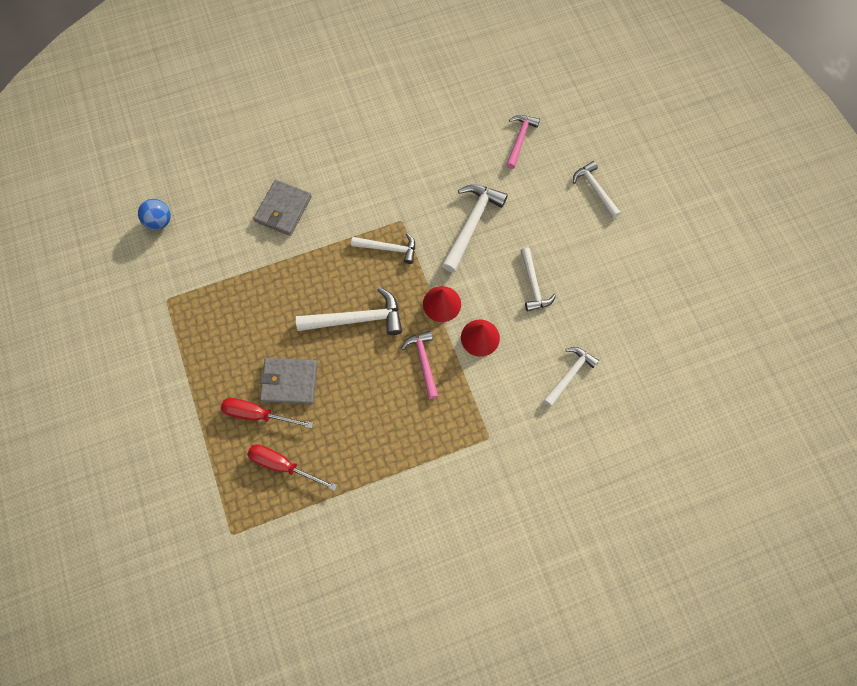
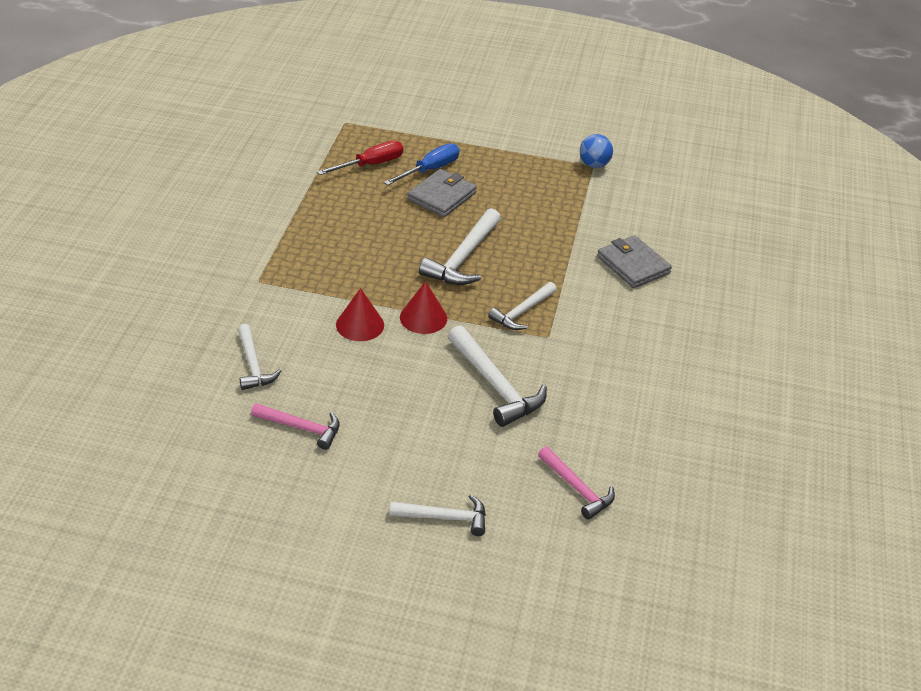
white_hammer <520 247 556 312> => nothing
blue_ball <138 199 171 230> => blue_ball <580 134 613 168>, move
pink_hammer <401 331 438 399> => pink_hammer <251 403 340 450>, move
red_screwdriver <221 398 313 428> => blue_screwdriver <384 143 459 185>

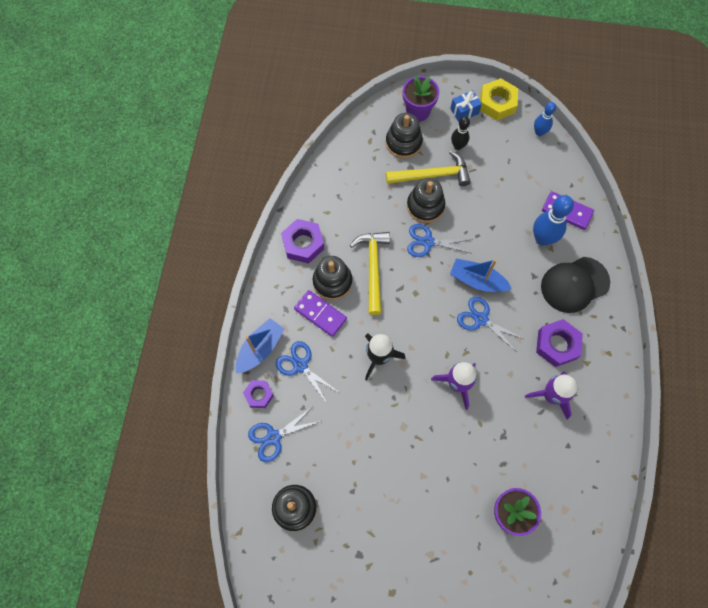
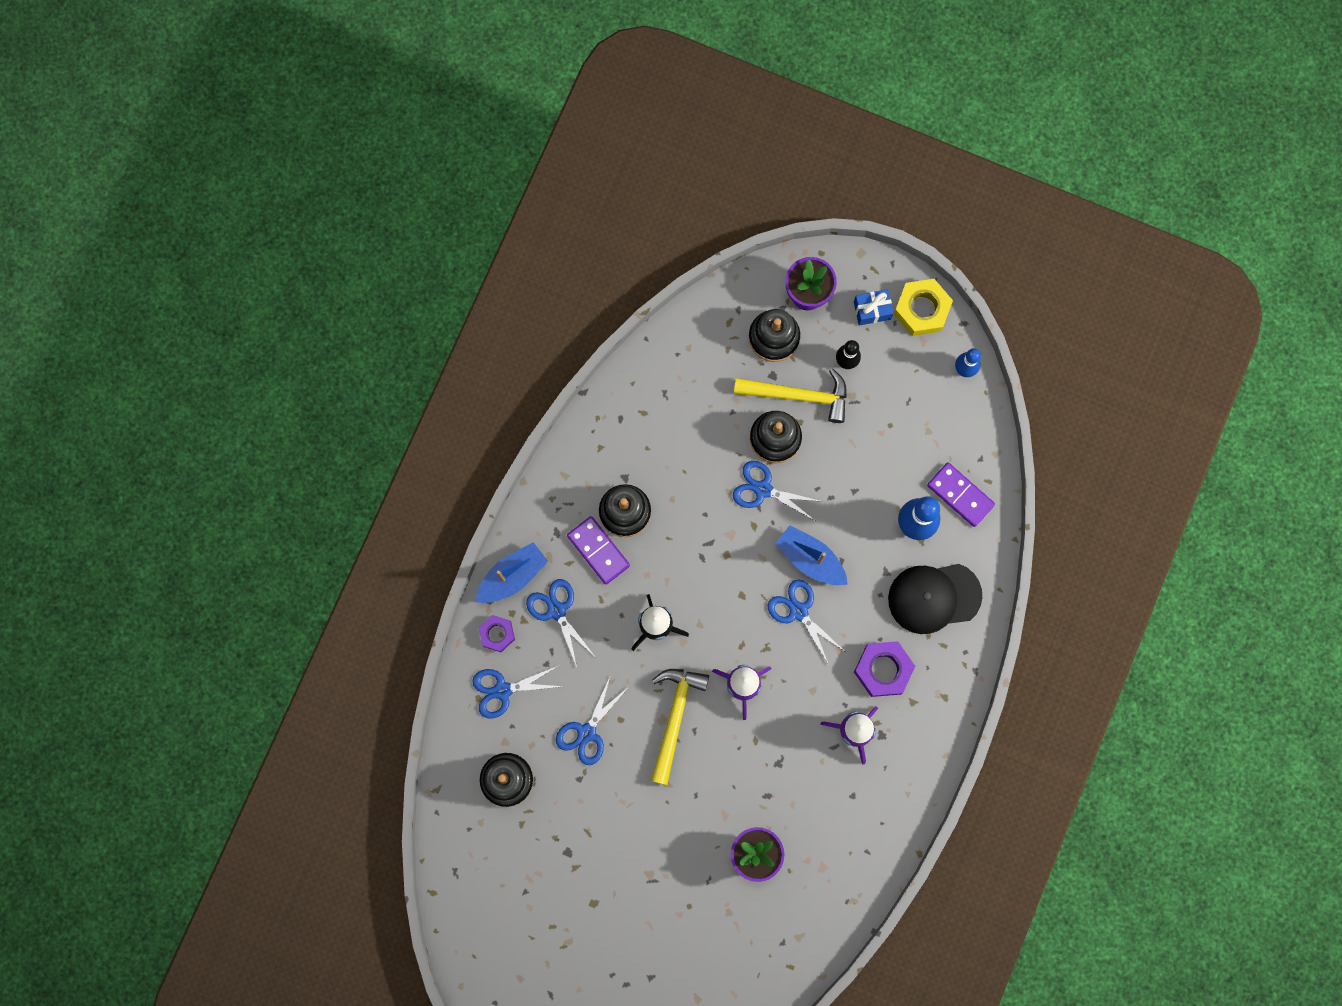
purple_nut <281 219 324 264> => nothing
nothing => blue_scissors <556 675 627 765>
yellow_hammer <350 232 390 315> => yellow_hammer <651 669 709 785>, move

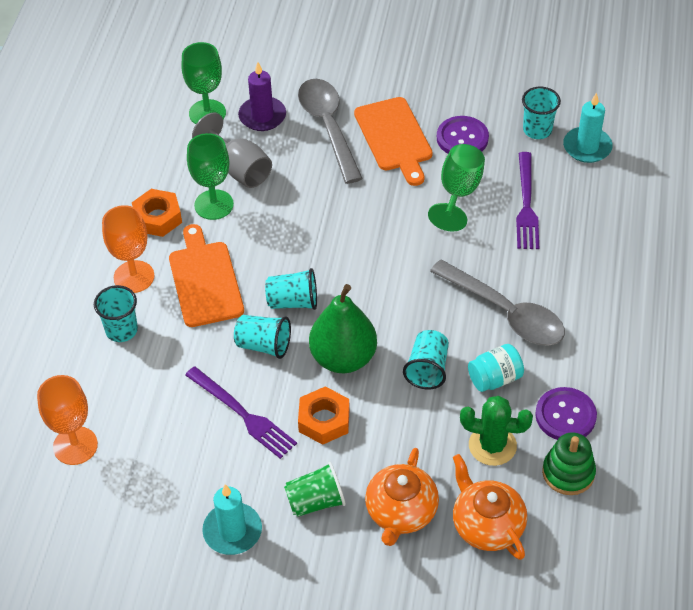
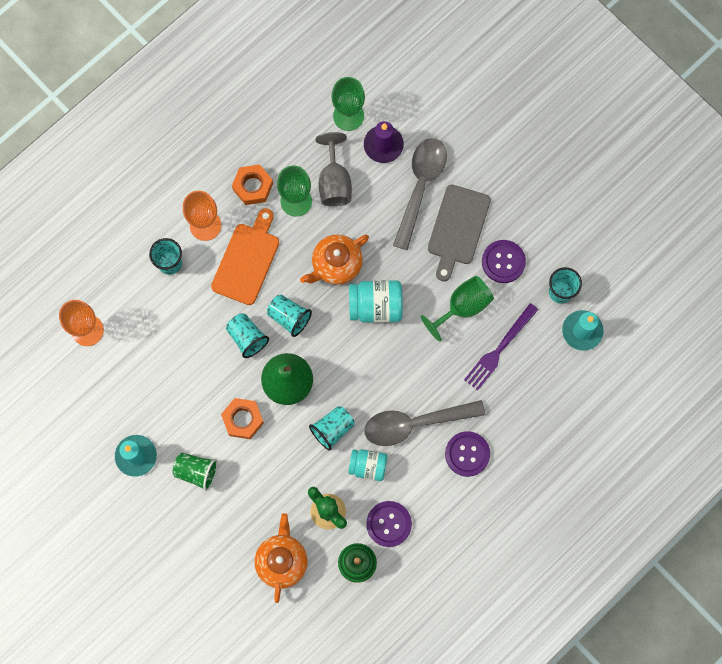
purple_fork <185 366 297 459> => nothing
nothing => turquoise_jar <349 280 403 323>
nothing => purple_button <445 431 490 477>
orange_teapot <365 448 439 546> => orange_teapot <300 235 369 285>, move
orange_cutting_board <354 97 433 186> => grey_cutting_board <428 185 491 282>
grey_spoon <430 260 565 346> => grey_spoon <364 400 485 446>, 90 degrees clockwise

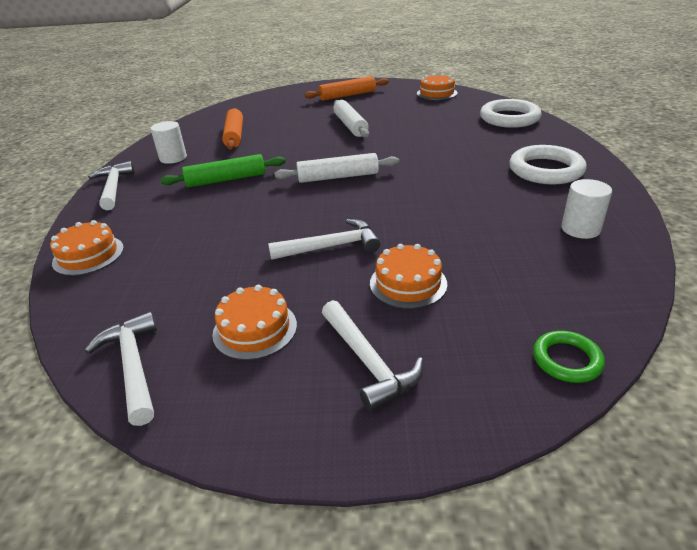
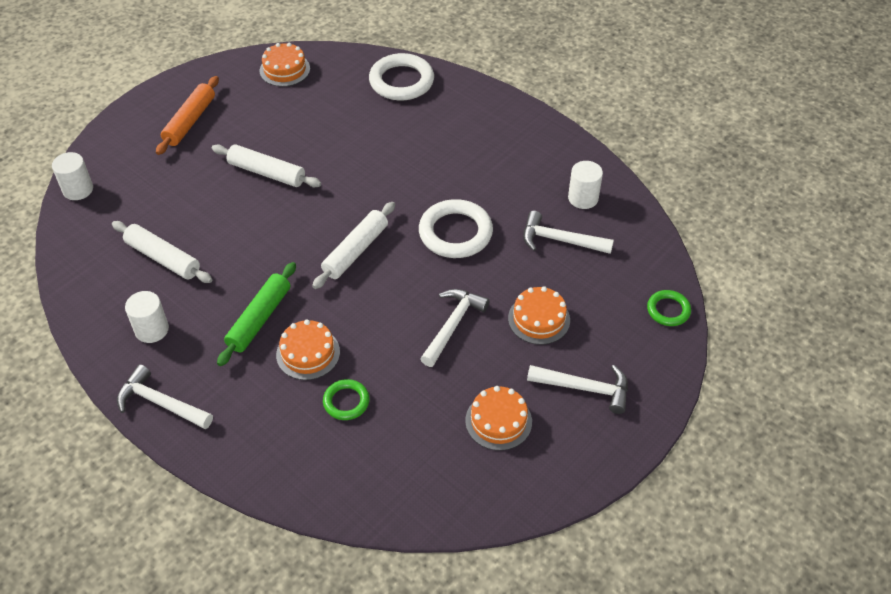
nothing => white_cylinder <52 152 93 200>
nothing => green_ring <323 379 370 420>
orange_cake <50 220 124 276> => orange_cake <276 319 340 380>, move
white_hammer <85 312 157 426> => white_hammer <523 211 614 254>, move
white_ring <509 145 587 184> => white_ring <419 199 493 258>, move
orange_rolling_pin <222 108 243 150> => white_rolling_pin <112 221 212 283>

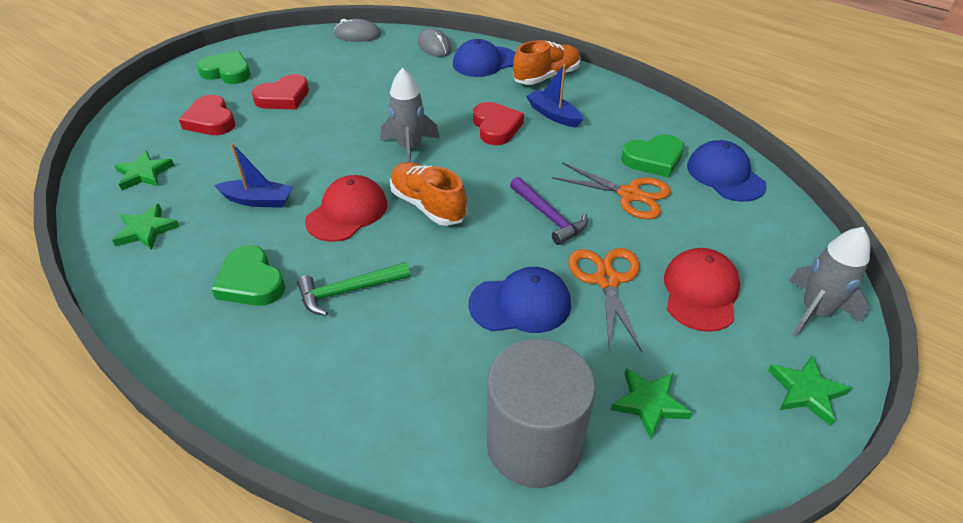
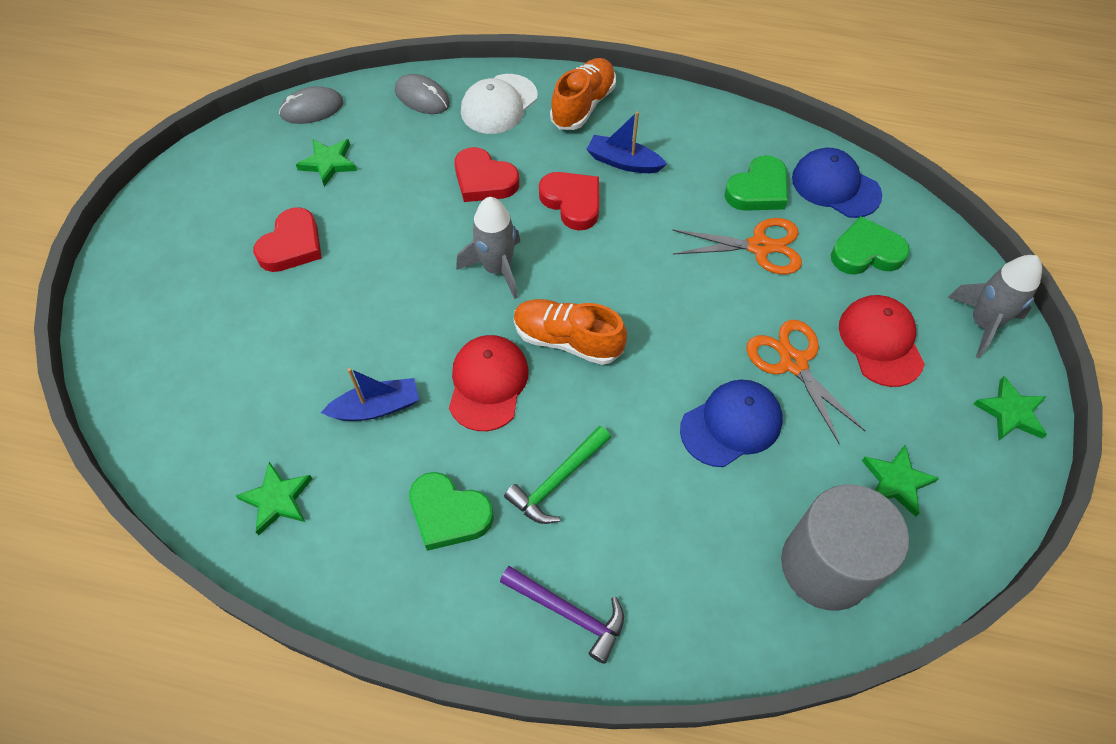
green_star <114 151 175 190> => green_star <296 139 357 187>, move
red_heart <179 95 235 135> => red_heart <454 147 519 202>, move
green_heart <197 51 251 84> => green_heart <831 216 910 275>, move
purple_hammer <510 177 588 245> => purple_hammer <500 566 624 664>, move
blue_cap <453 39 516 77> => white_cap <461 74 538 134>

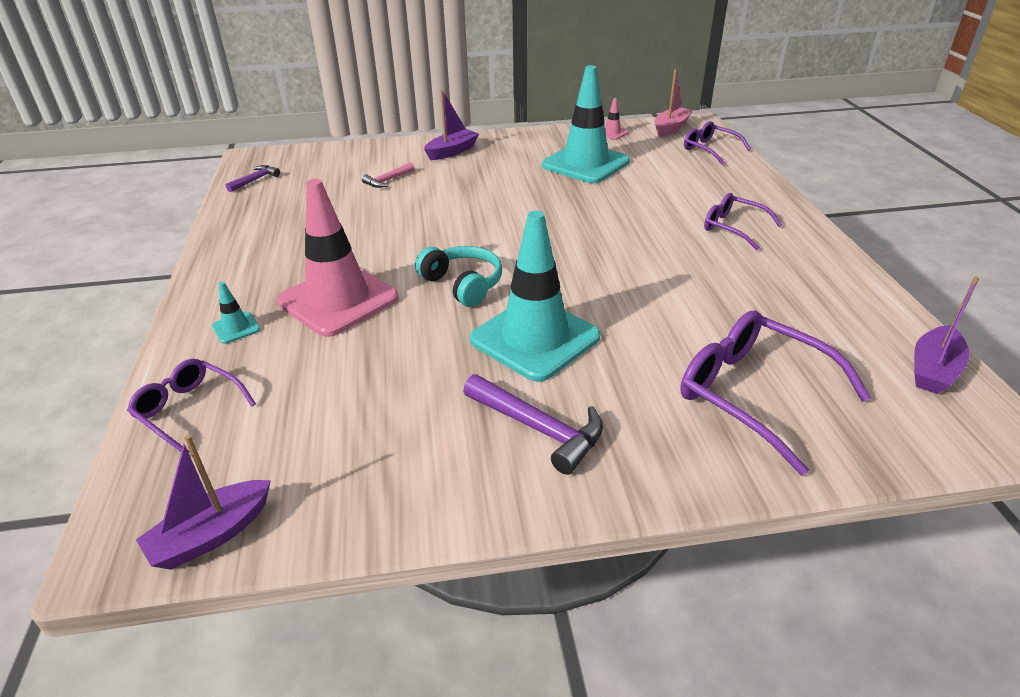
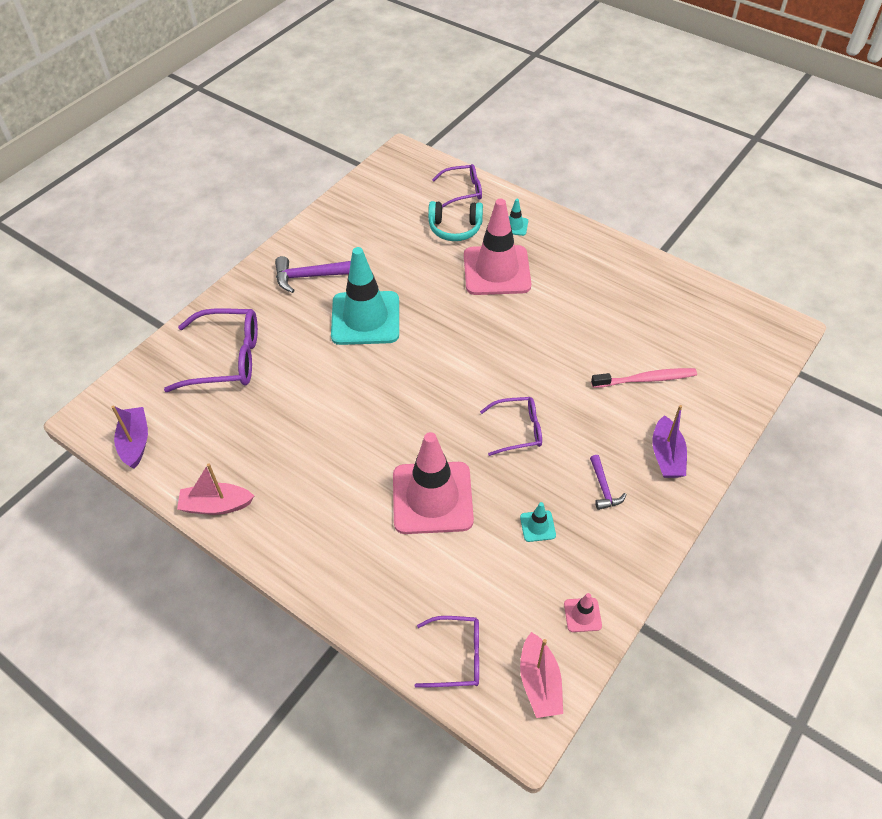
purple_boat <136 435 271 570> => nothing
nothing => pink_boat <177 463 254 515>
nothing => pink_traffic_cone <393 432 474 534>
purple_hammer <226 165 280 192> => purple_hammer <590 455 627 510>, move
turquoise_headphones <415 246 502 307> => turquoise_headphones <428 201 483 241>, move
purple_glasses <704 193 782 250> => purple_glasses <480 397 542 456>, move
pink_hammer <362 162 414 188> => pink_toothbrush <591 368 697 388>
turquoise_traffic_cone <542 65 630 183> => turquoise_traffic_cone <520 502 556 542>, x0.40

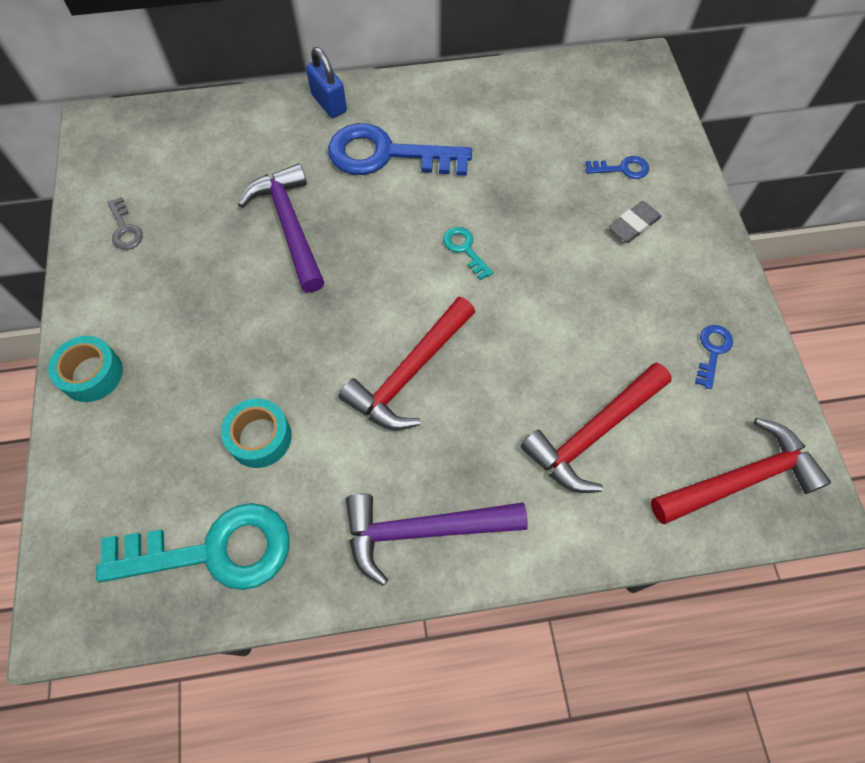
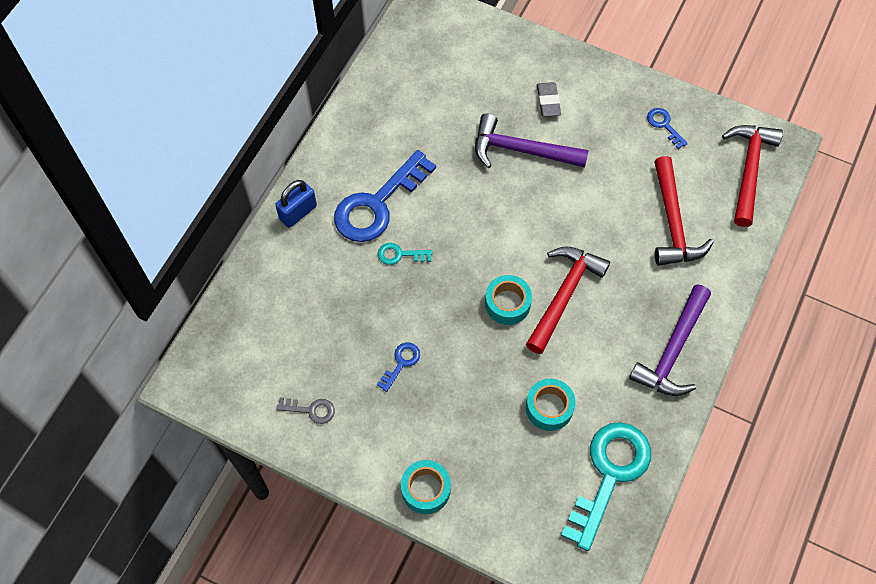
nothing => turquoise_tape <485 275 532 325>
purple_hammer <238 163 324 293> => purple_hammer <475 113 589 168>, move
turquoise_key <443 227 493 280> => turquoise_key <378 243 433 265>, move
blue_key <586 156 649 179> => blue_key <377 343 420 392>, move
blue_padlock <306 47 347 118> => blue_padlock <275 180 317 228>, 45 degrees counterclockwise
red_hammer <338 297 475 430> => red_hammer <526 246 610 354>, 135 degrees counterclockwise

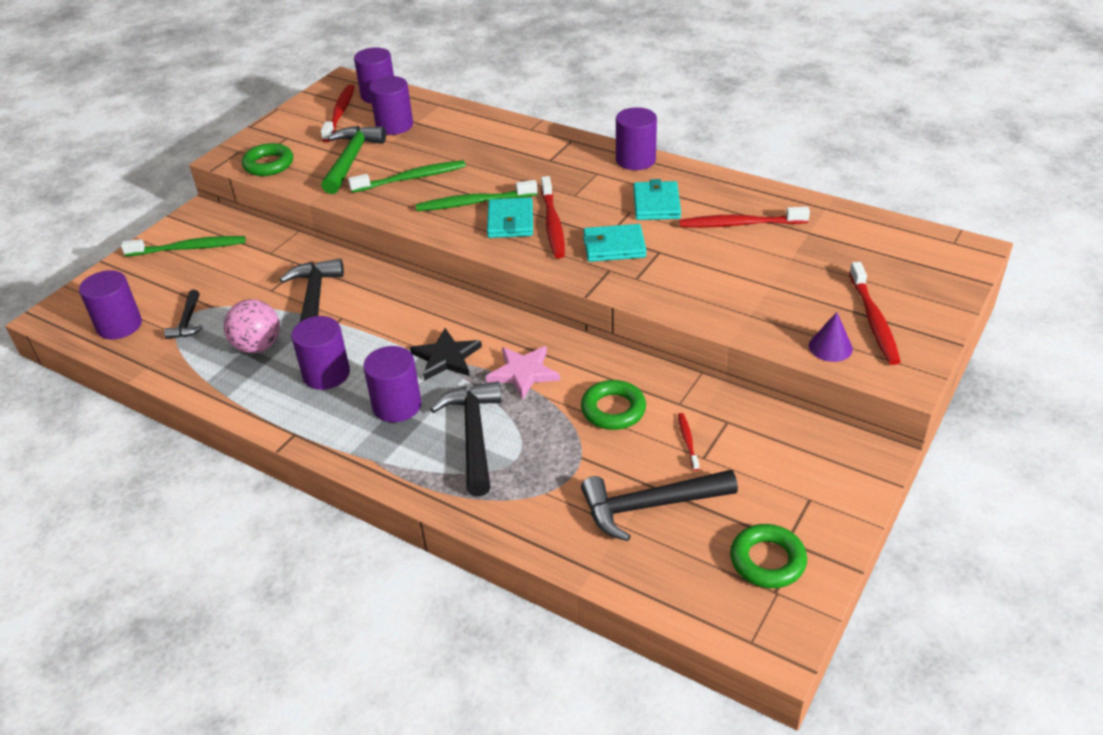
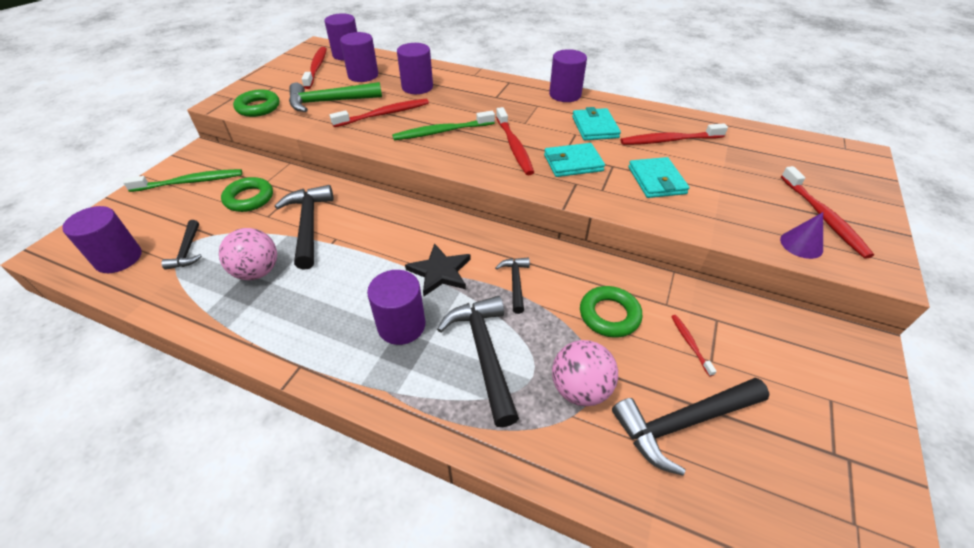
nothing => pink_ball <552 340 618 406>
purple_cylinder <291 316 350 390> => purple_cylinder <397 43 433 94>, move
turquoise_wallet <487 197 533 238> => turquoise_wallet <628 157 690 198>, move
green_ring <730 524 807 588> => green_ring <221 177 273 212>, move
pink_star <486 346 560 400> => black_hammer <495 257 530 314>
green_toothbrush <348 160 466 193> => red_toothbrush <330 99 429 127>
green_hammer <321 126 386 194> => green_hammer <289 82 382 112>, 105 degrees counterclockwise

